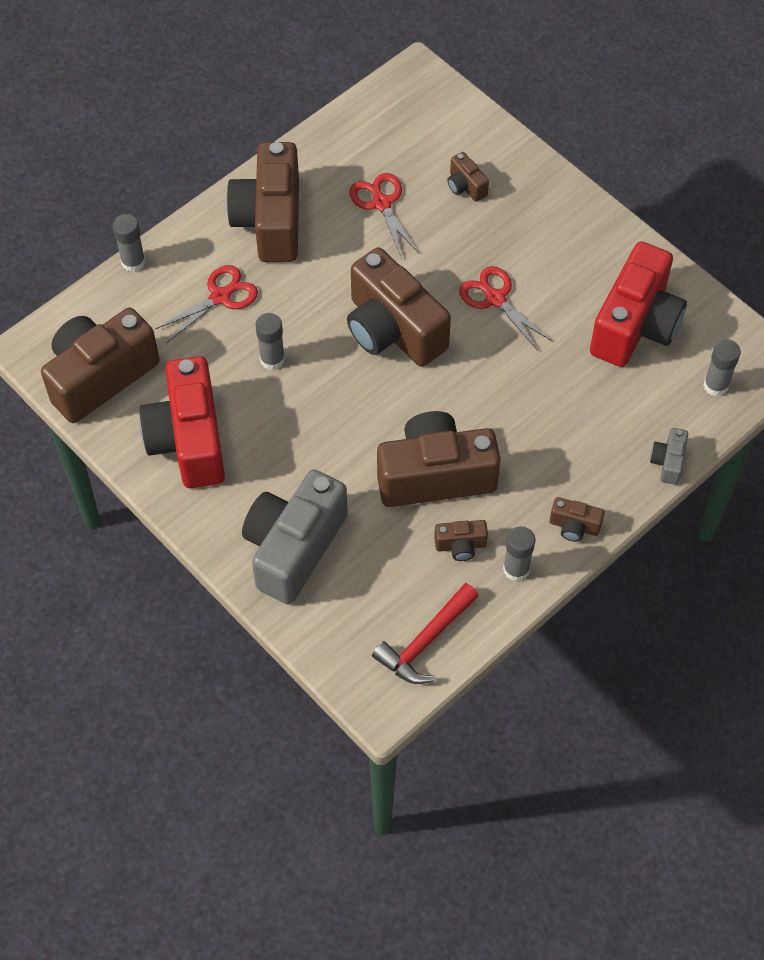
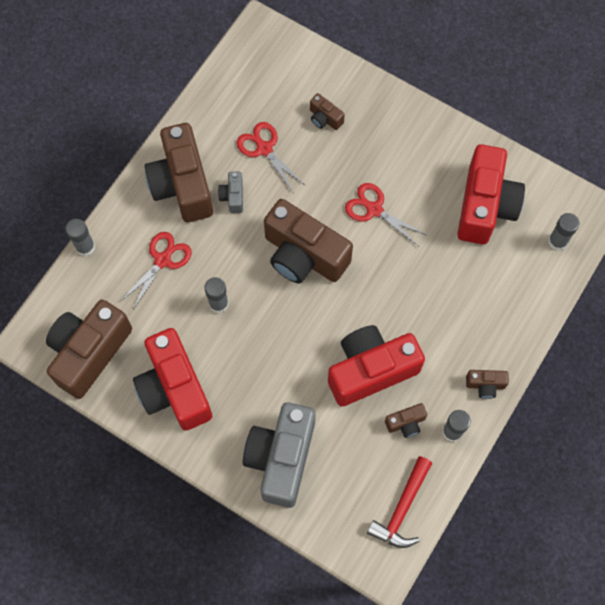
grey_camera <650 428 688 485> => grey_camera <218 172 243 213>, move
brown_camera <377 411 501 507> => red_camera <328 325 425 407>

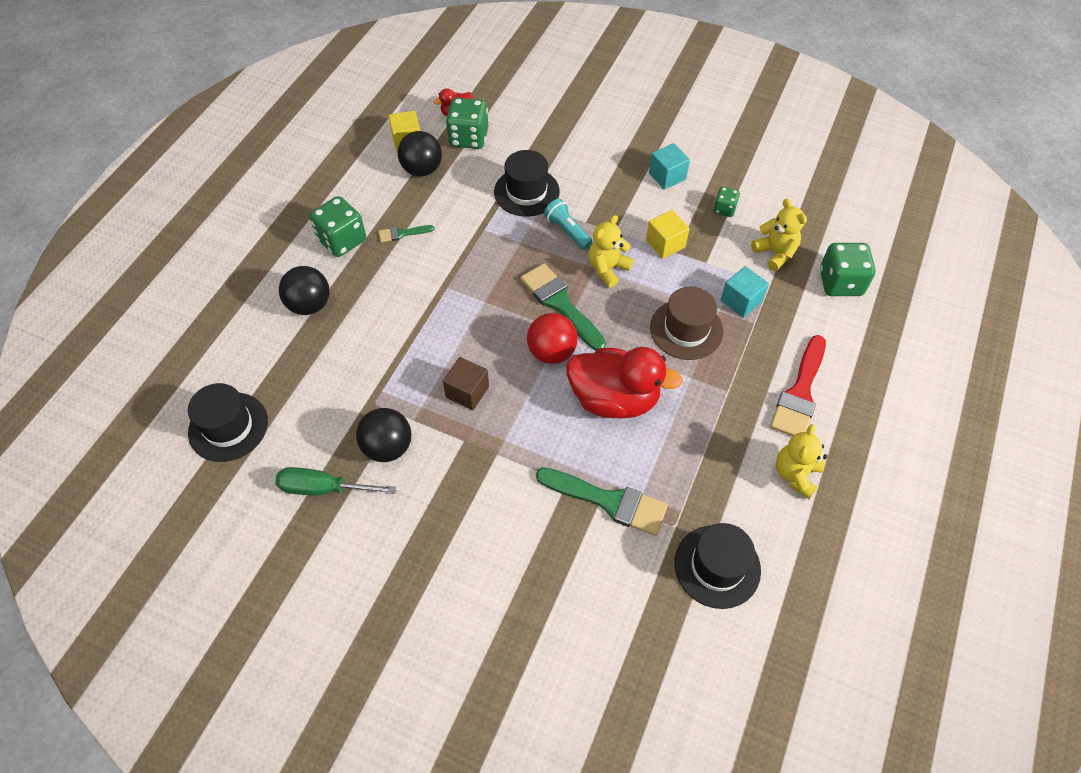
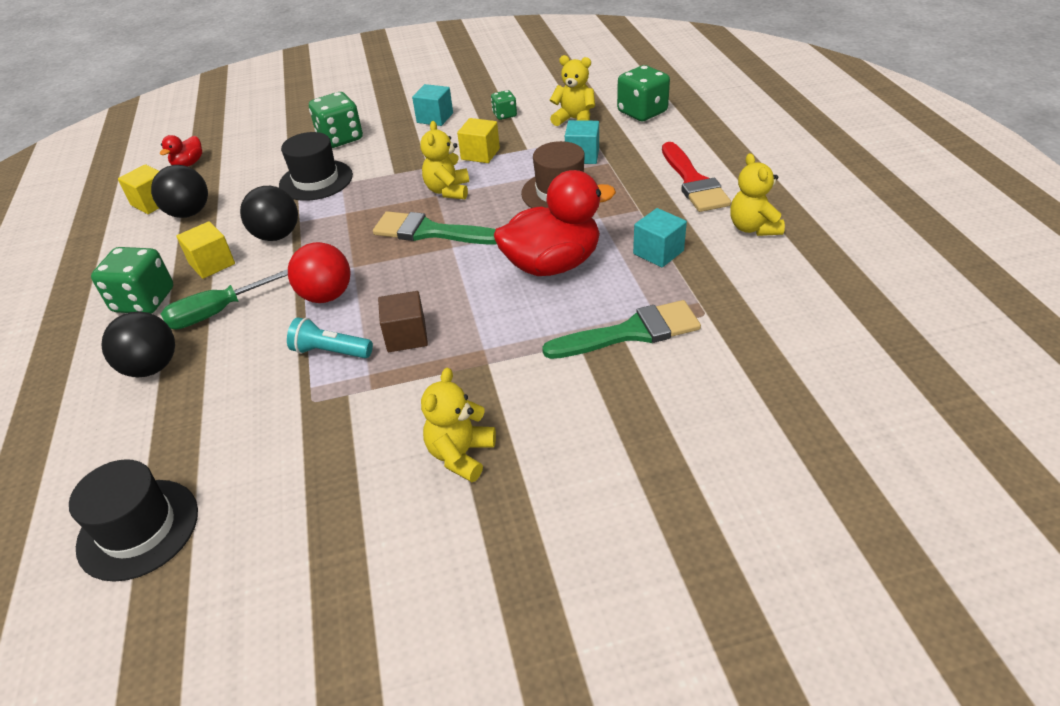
black_hat <675 523 761 609> => nothing
nothing => yellow_teddy_bear <421 368 496 482>
nothing => turquoise_cube <633 208 687 267>
green_screwdriver <275 467 396 495> => green_screwdriver <161 269 288 329>, move
black_ball <356 408 411 462> => black_ball <240 186 298 241>, move
green_dice <446 98 488 149> => green_dice <309 92 363 148>, move
red_ball <527 313 578 364> => red_ball <288 242 351 303>, move
turquoise_flashlight <544 199 593 250> => turquoise_flashlight <287 317 373 358>, move
green_brush <379 225 434 242> => yellow_cube <176 221 235 279>

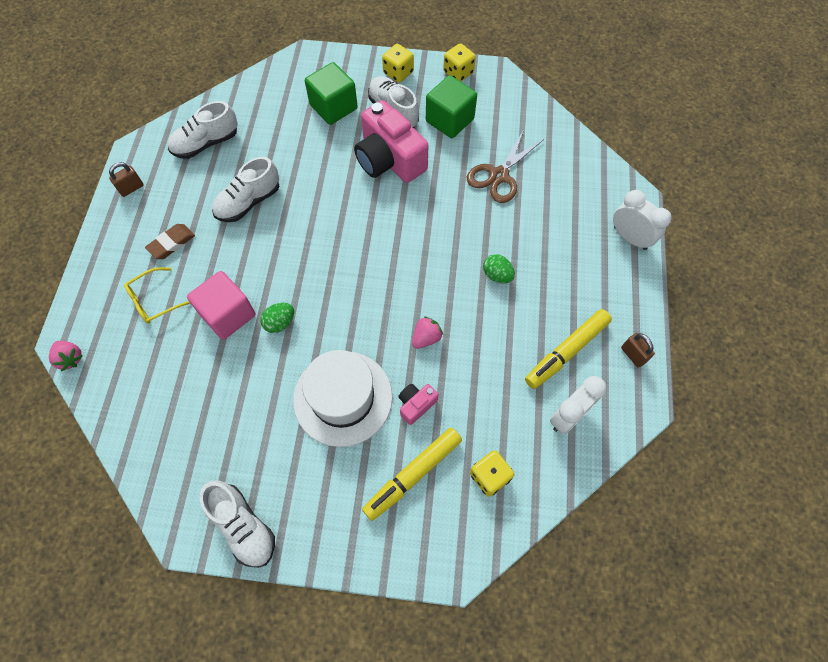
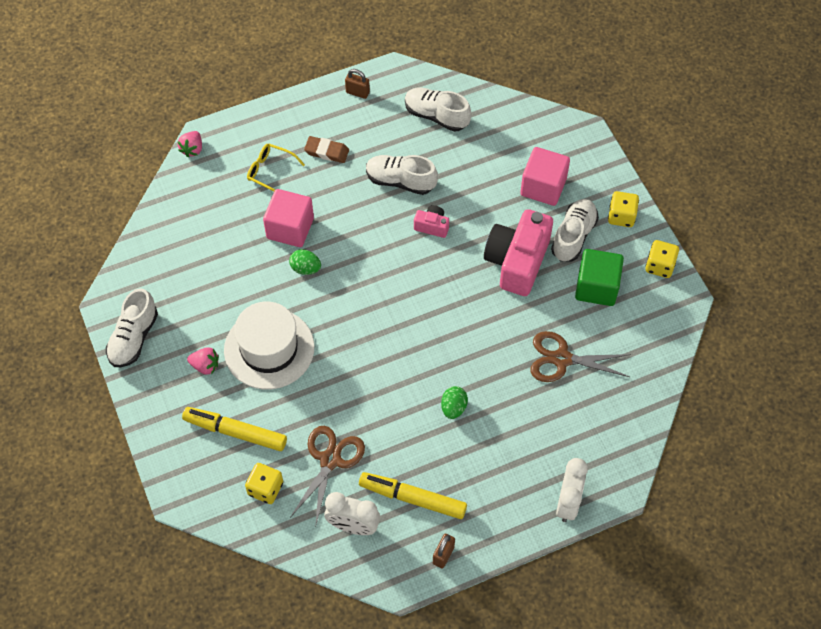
nothing => brown_scissors <290 426 365 524>
pink_camera <398 384 438 425> => pink_camera <414 205 449 238>, move
pink_strawberry <412 316 443 349> => pink_strawberry <187 347 219 375>, move
green_cube <305 62 358 125> => pink_cube <520 147 570 206>

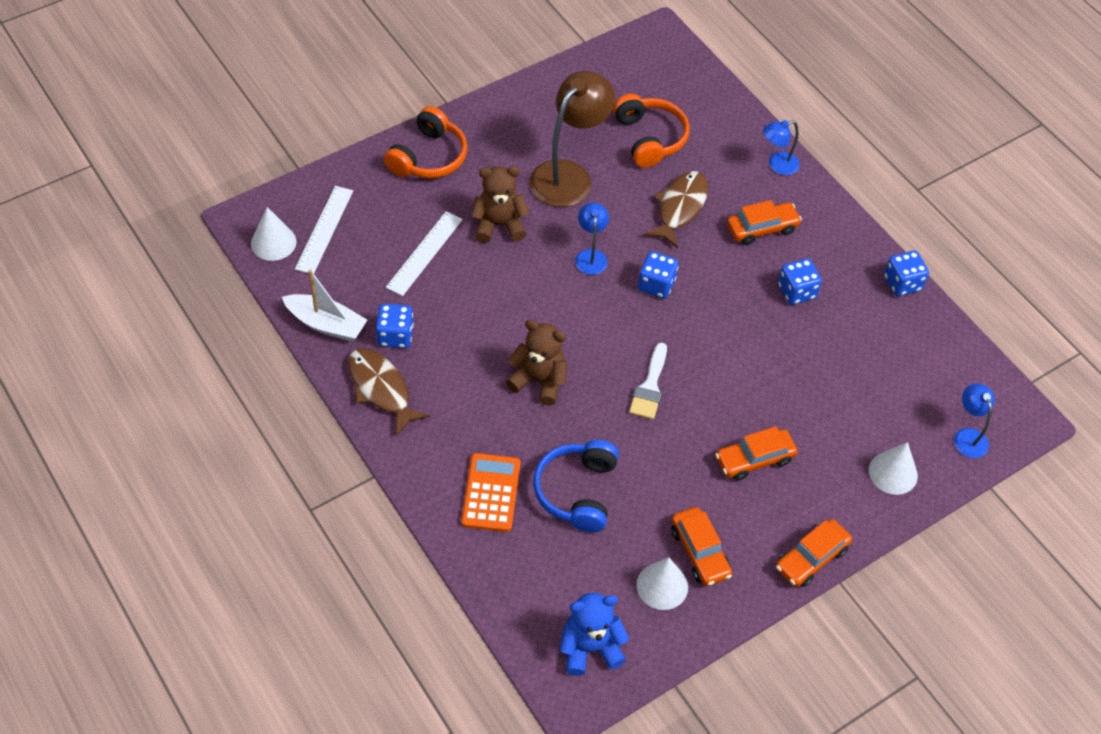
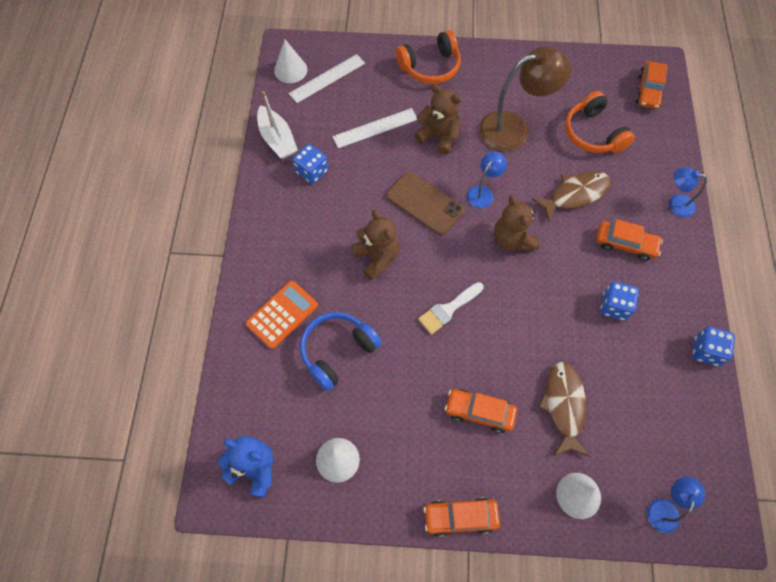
nothing => brown_phone <386 171 464 235>
brown_fish <348 348 430 436> => brown_fish <538 361 590 457>, move
orange_car <671 507 732 586> => orange_car <635 61 667 109>, move
blue_dice <638 251 679 299> => brown_teddy_bear <494 195 540 252>
orange_headphones <613 94 690 168> => orange_headphones <565 91 635 153>, 135 degrees clockwise

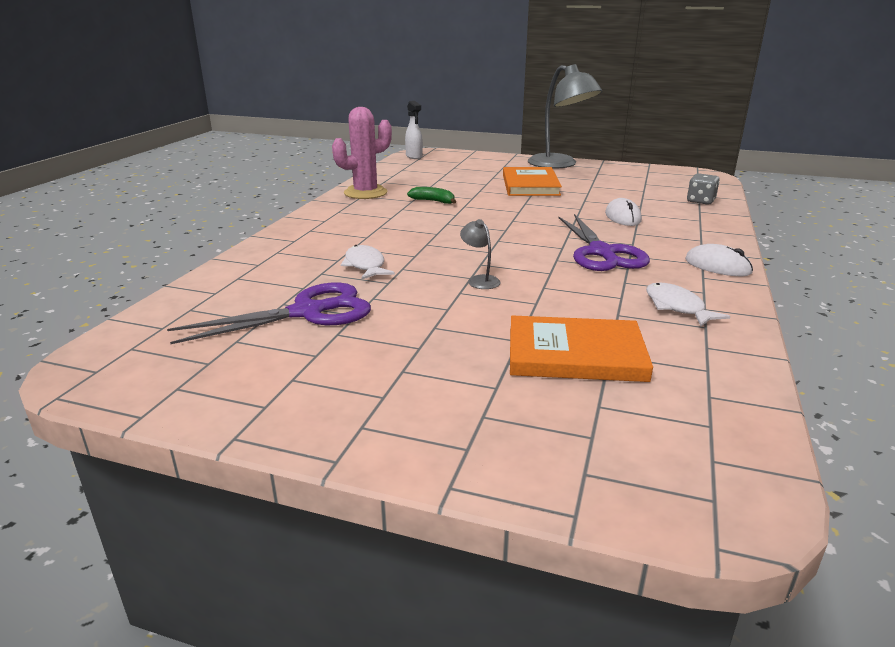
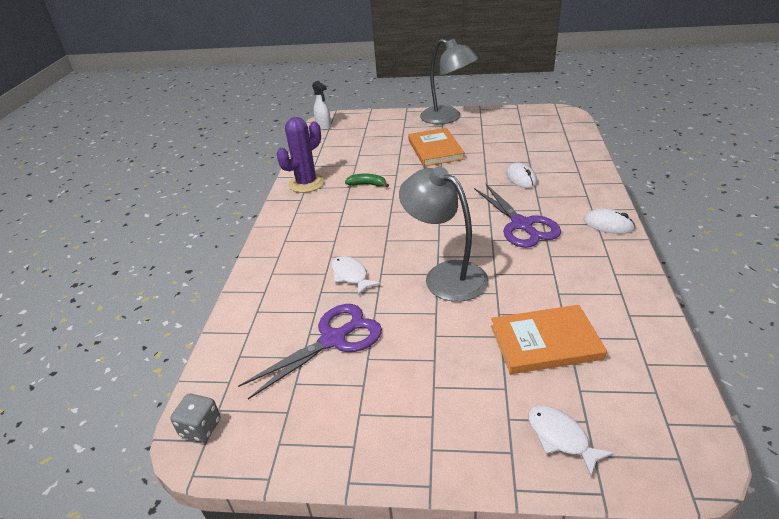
white_fish <646 283 730 327> => white_fish <528 405 614 476>, move
grey_dice <687 173 720 205> => grey_dice <170 394 221 442>, move
pink_cactus <332 107 392 199> => purple_cactus <277 117 325 193>
grey_lamp <460 219 501 289> => grey_lamp <399 167 488 302>, x2.48

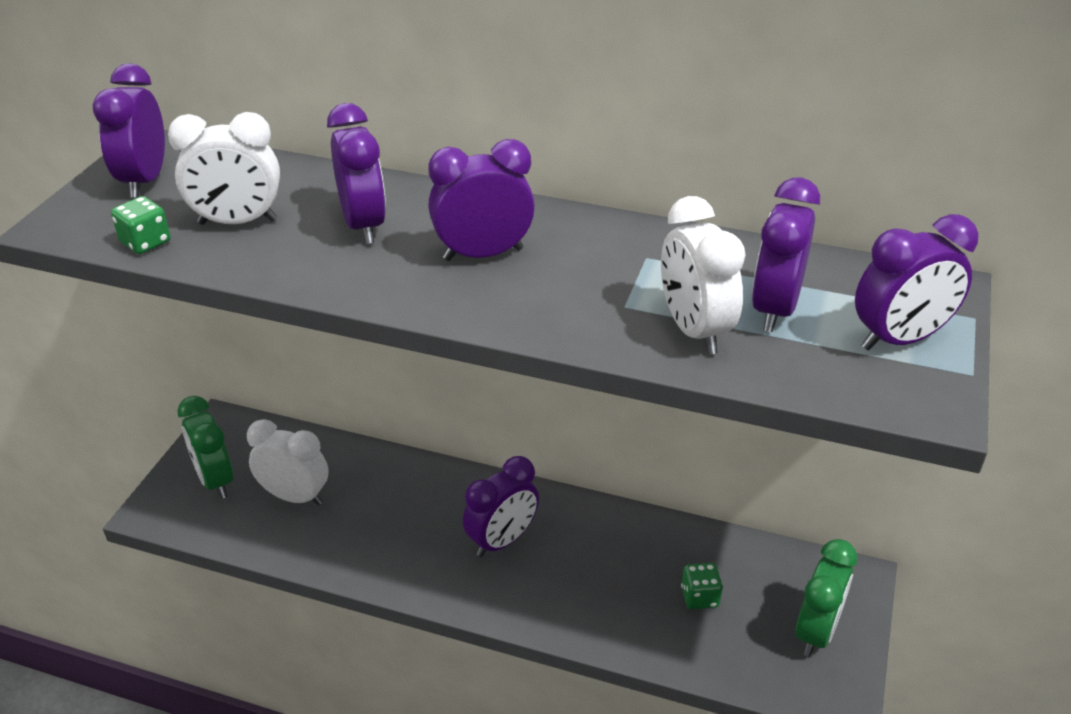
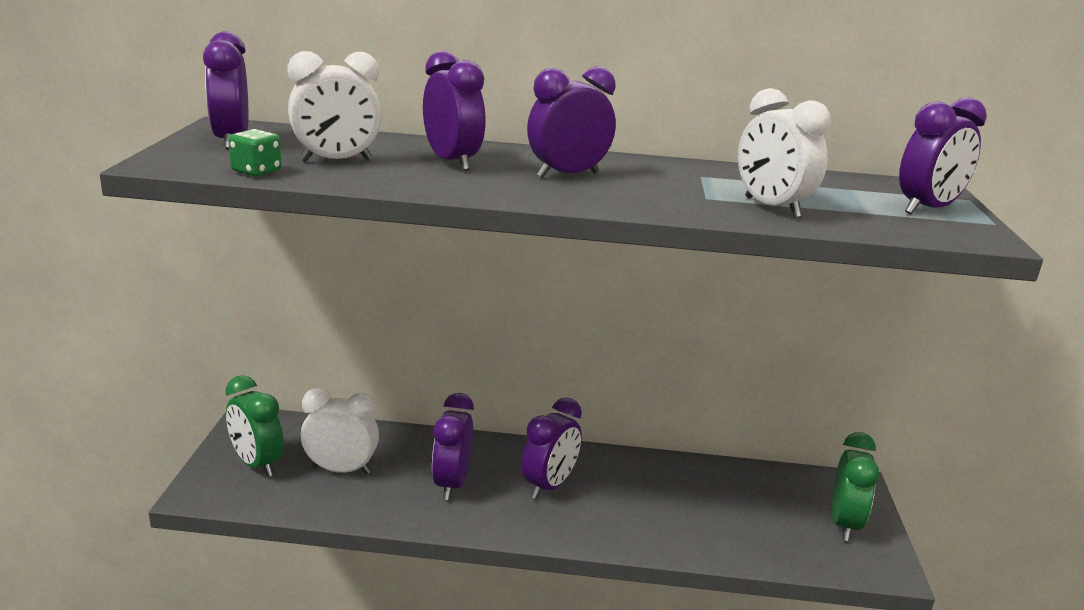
green_dice <681 563 723 609> => nothing
purple_clock <752 178 820 332> => purple_clock <432 393 474 500>, move

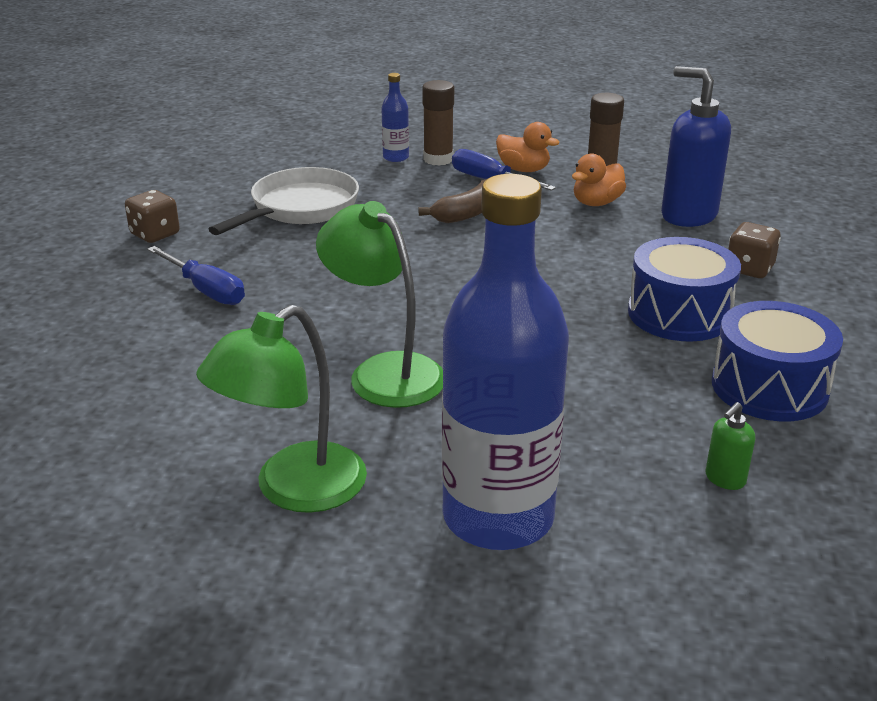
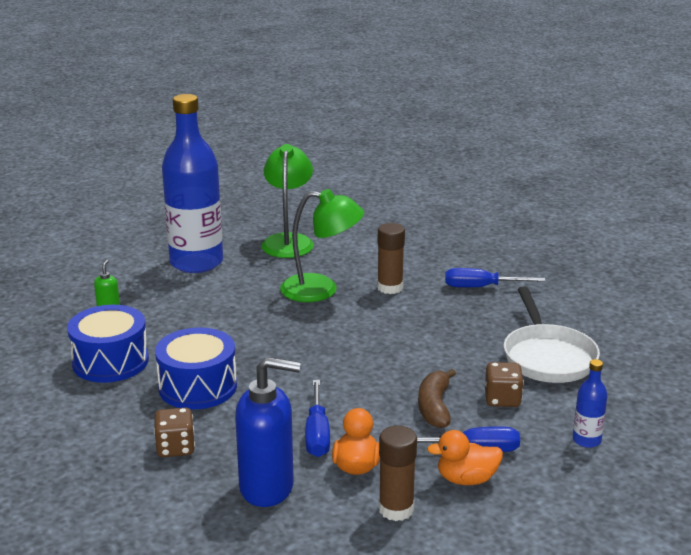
nothing => blue_screwdriver <305 380 330 457>
brown_dice <125 190 180 243> => brown_dice <485 362 524 407>, move
brown_glue_stick <422 80 454 165> => brown_glue_stick <377 223 405 294>, move

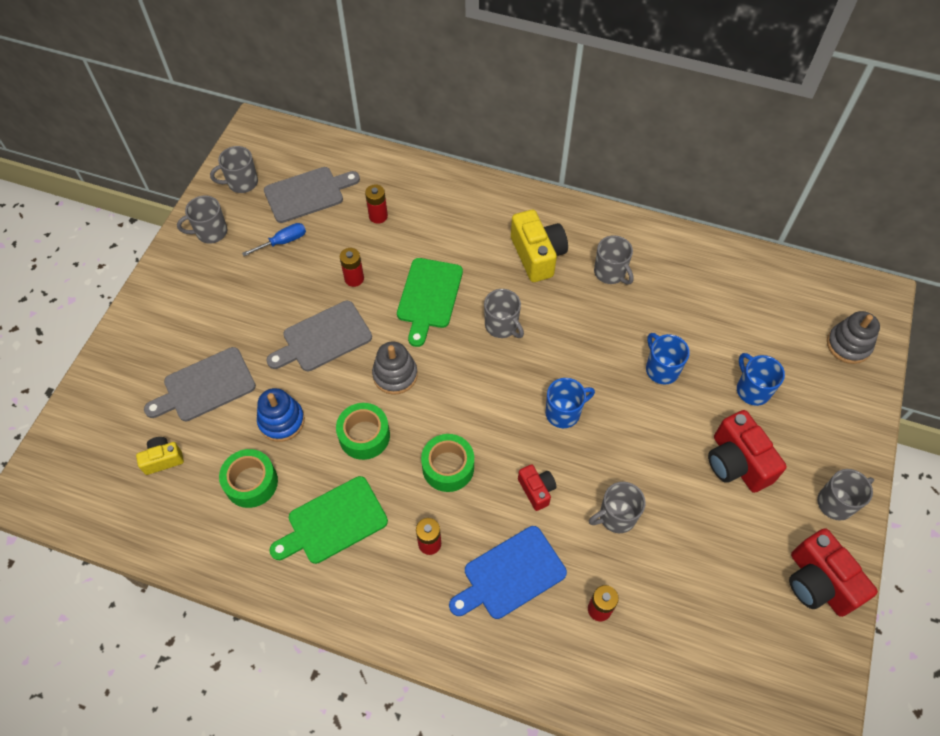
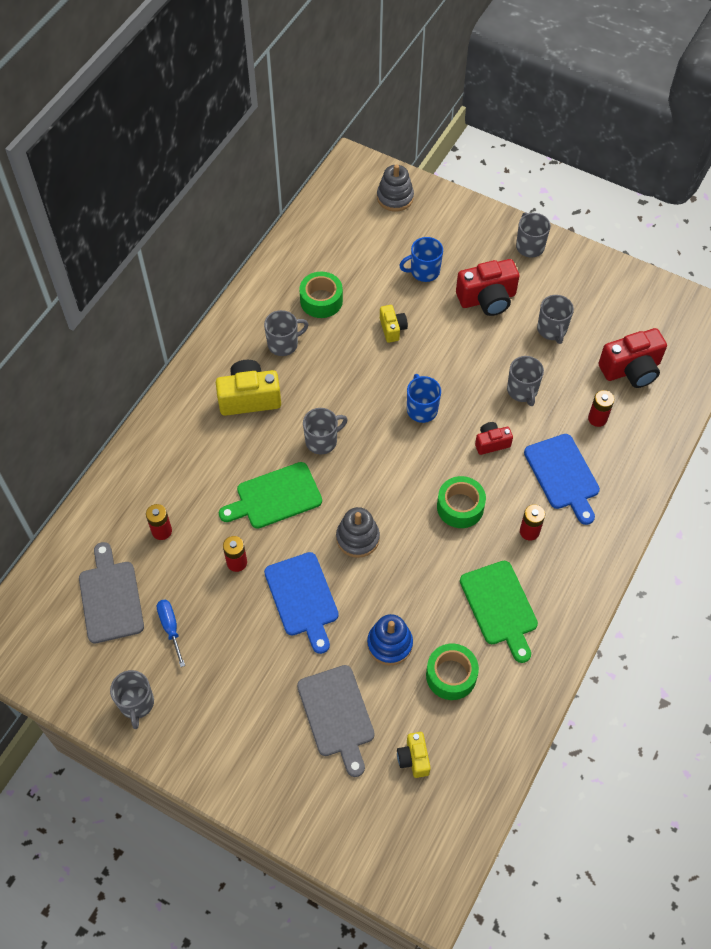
grey_mug <210 146 258 193> => grey_mug <537 295 574 344>, move
green_tape <336 403 390 460> => green_tape <299 272 343 318>, move
red_camera <789 528 878 617> => red_camera <598 328 667 388>, move
blue_mug <646 333 690 385> => yellow_camera <380 305 408 343>
grey_cutting_board <266 301 372 371> => blue_cutting_board <264 552 339 654>
green_cutting_board <397 258 463 347> => green_cutting_board <219 462 322 529>, 135 degrees clockwise

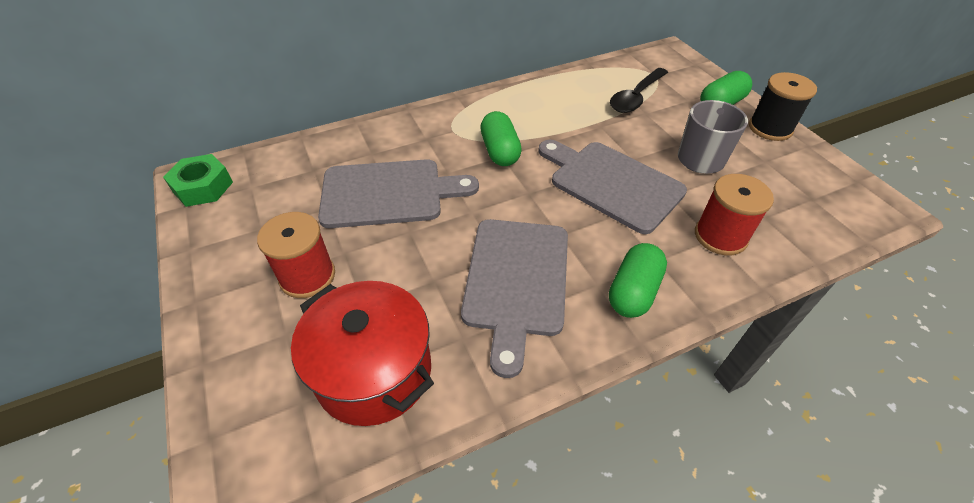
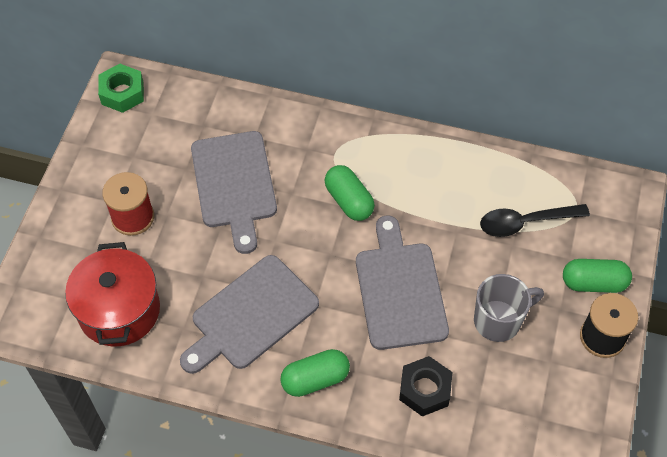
red_spool <695 174 774 255> => black_nut <399 356 452 416>
grey_cutting_board <318 159 479 228> => grey_cutting_board <191 131 277 254>, 45 degrees clockwise
green_capsule <480 111 522 166> => green_capsule <325 165 375 221>, 60 degrees counterclockwise

